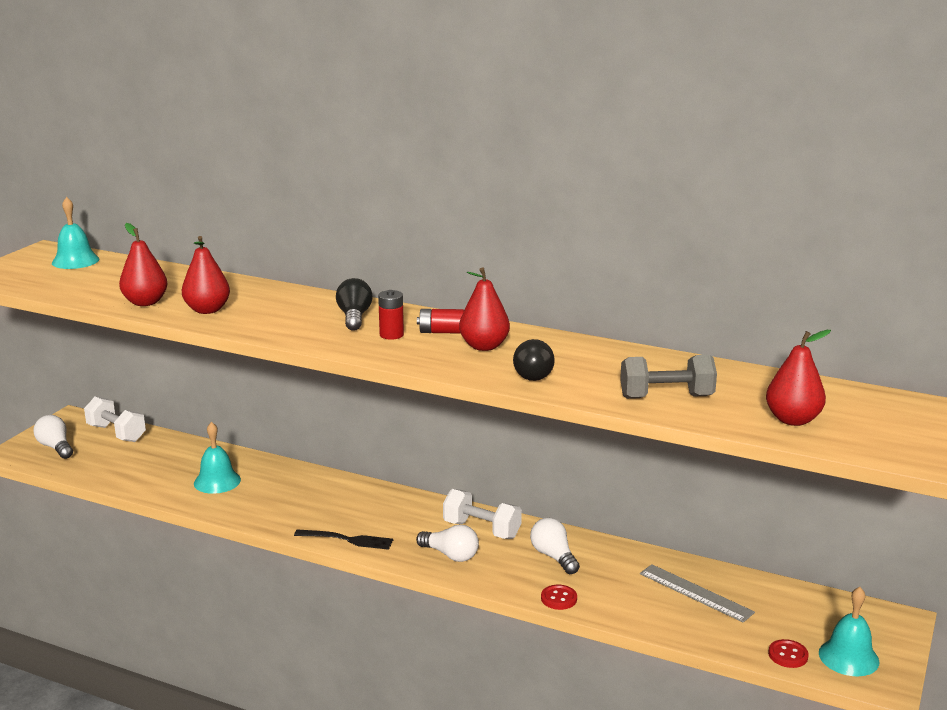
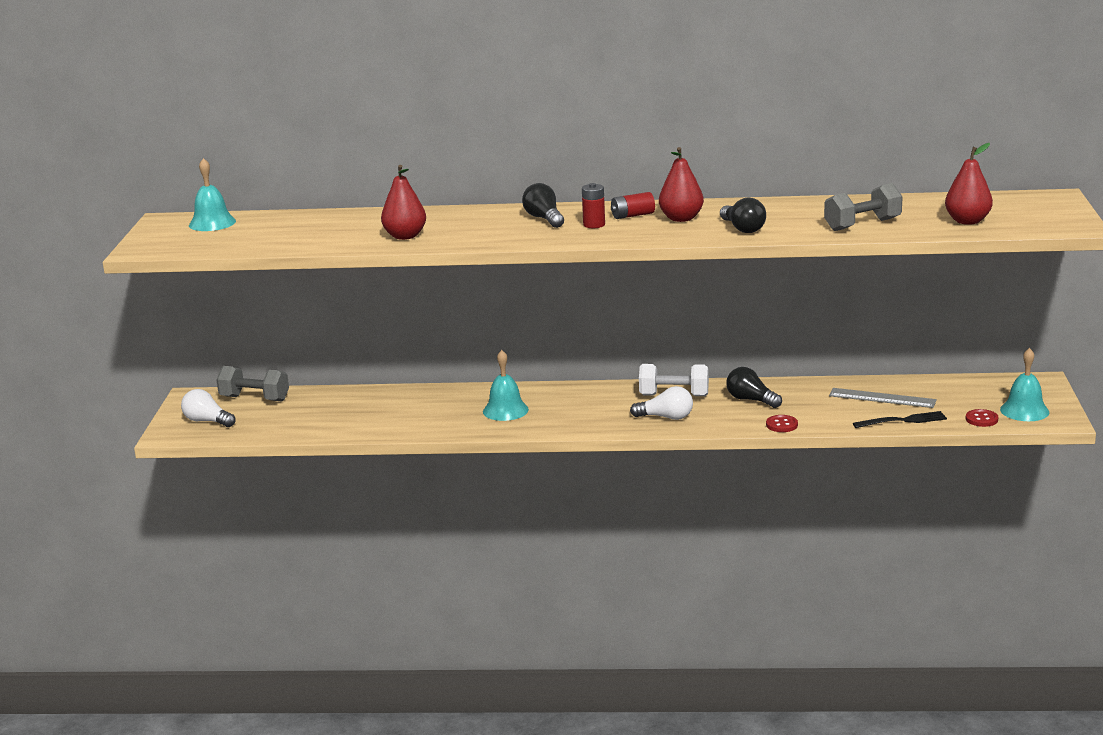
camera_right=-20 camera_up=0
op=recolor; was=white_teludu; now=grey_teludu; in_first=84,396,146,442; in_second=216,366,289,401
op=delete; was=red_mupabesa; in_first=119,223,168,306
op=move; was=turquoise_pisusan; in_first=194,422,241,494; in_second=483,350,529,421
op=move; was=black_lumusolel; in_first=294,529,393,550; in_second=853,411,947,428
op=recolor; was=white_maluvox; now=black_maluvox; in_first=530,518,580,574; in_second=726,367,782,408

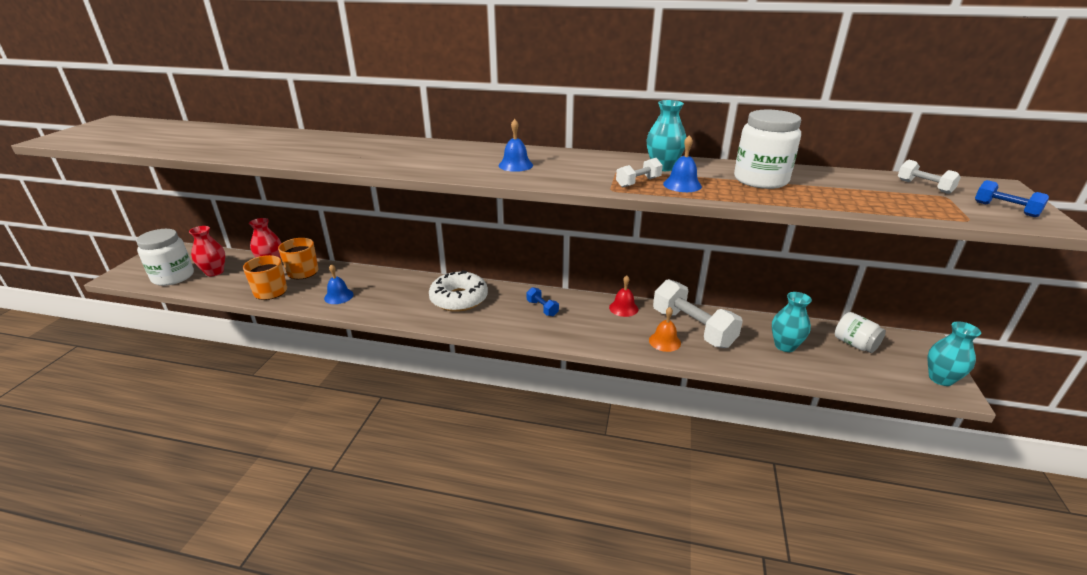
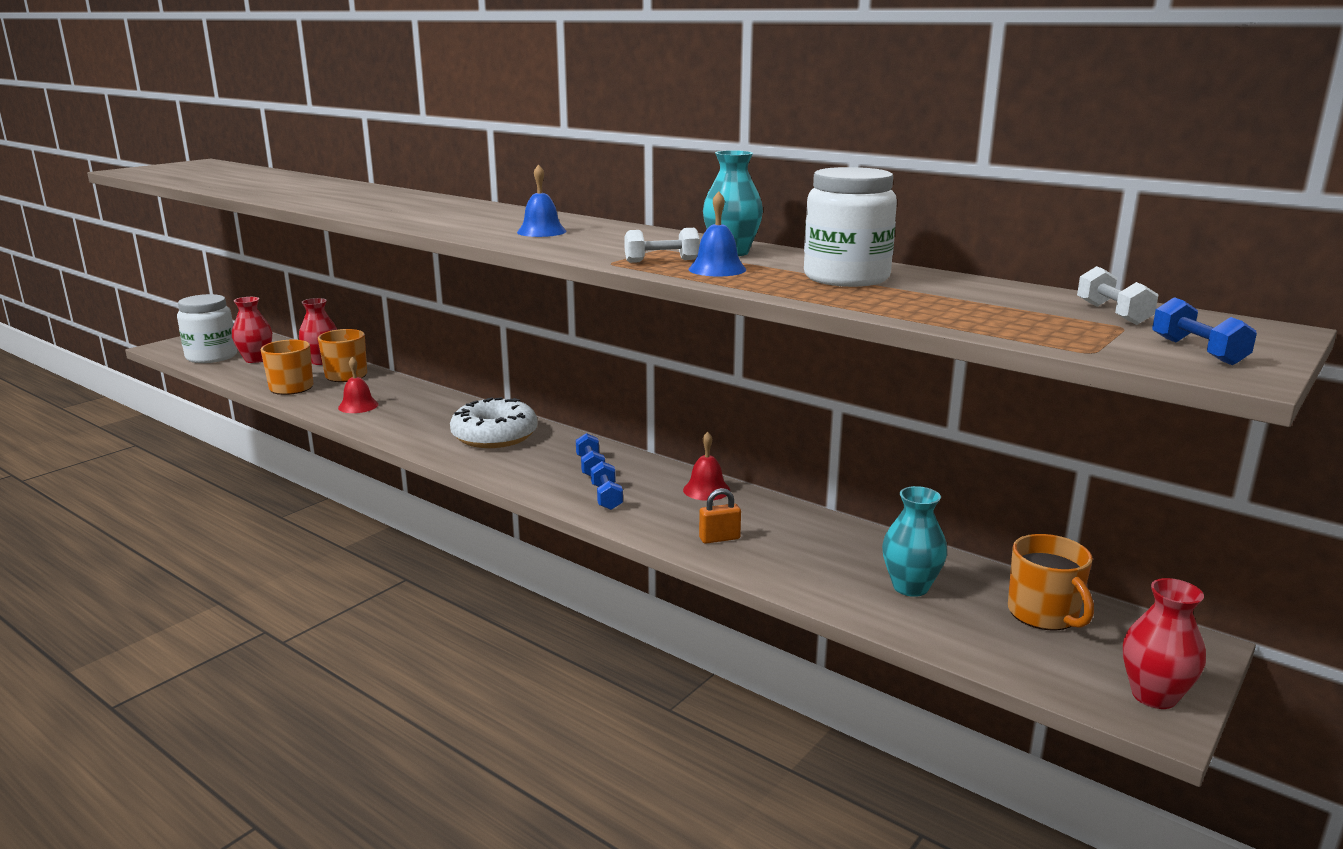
camera_right=25 camera_up=-10
op=recolor; was=blue_pisusan; now=red_pisusan; in_first=324,264,354,304; in_second=338,357,379,413
op=replace; was=orange_pisusan; now=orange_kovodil; in_first=649,307,681,352; in_second=699,488,741,544
op=delete; was=white_teludu; in_first=653,279,743,348
op=replace; was=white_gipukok; now=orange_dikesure; in_first=835,312,886,353; in_second=1008,534,1094,631
op=recolor; was=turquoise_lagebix; now=red_lagebix; in_first=928,321,981,386; in_second=1123,578,1206,709
op=insert; now=blue_teludu; in_second=591,461,623,510

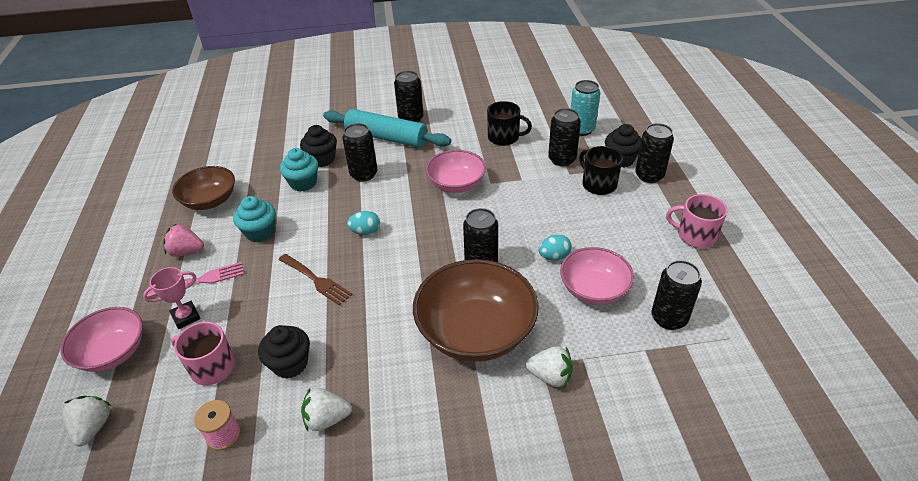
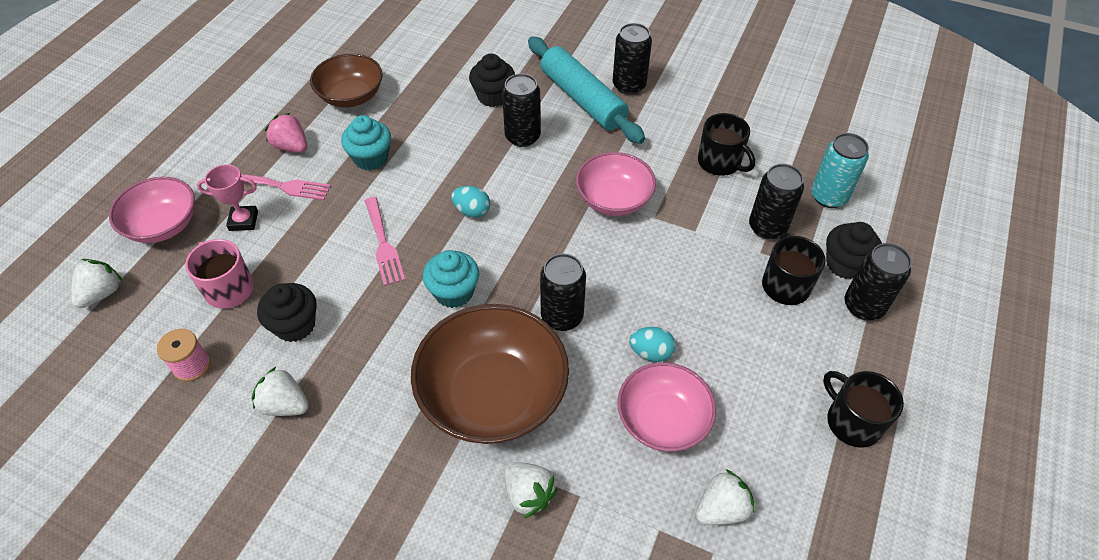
camera_right=30 camera_up=10
op=recolor; was=brown_lumusolel; now=pink_lumusolel; in_first=278,254,353,306; in_second=365,197,405,286
op=move; was=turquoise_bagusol; in_first=280,148,318,191; in_second=423,250,479,308
op=replace; was=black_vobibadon; now=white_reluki; in_first=651,260,702,330; in_second=696,469,755,525
op=recolor; was=pink_dikesure; now=black_dikesure; in_first=666,194,728,248; in_second=823,371,904,448

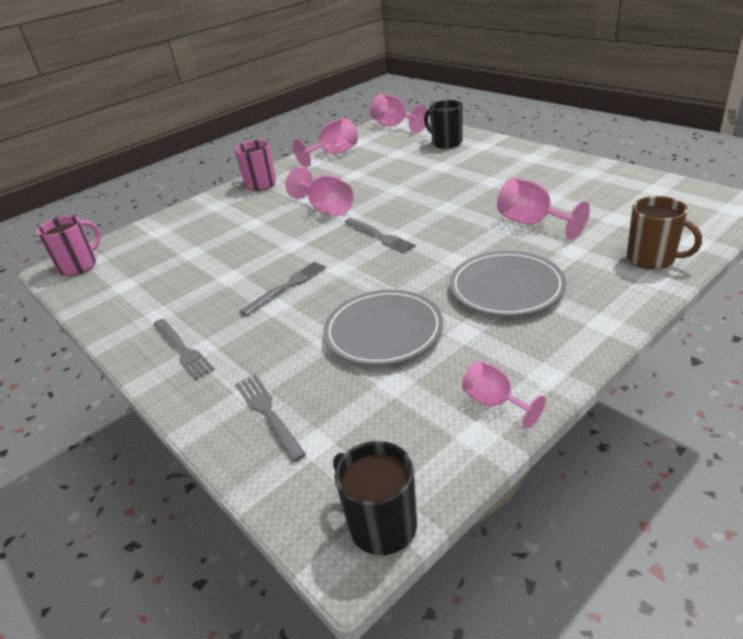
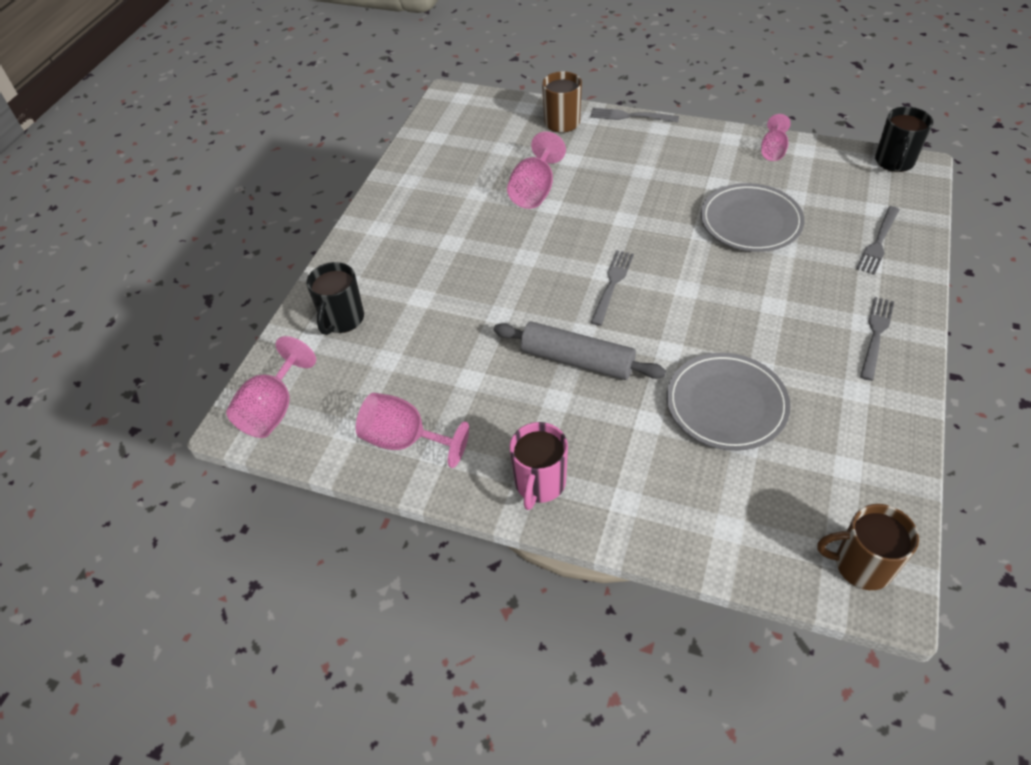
camera_right=-120 camera_up=15
op=recolor; was=pink_dikesure; now=brown_dikesure; in_first=37,216,101,276; in_second=817,504,919,590
op=move; was=grey_lumusolel; in_first=240,262,326,316; in_second=590,108,679,122
op=replace; was=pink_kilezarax; now=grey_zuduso; in_first=285,167,353,216; in_second=494,321,666,380
op=move; was=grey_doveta; in_first=450,251,566,316; in_second=667,353,791,451

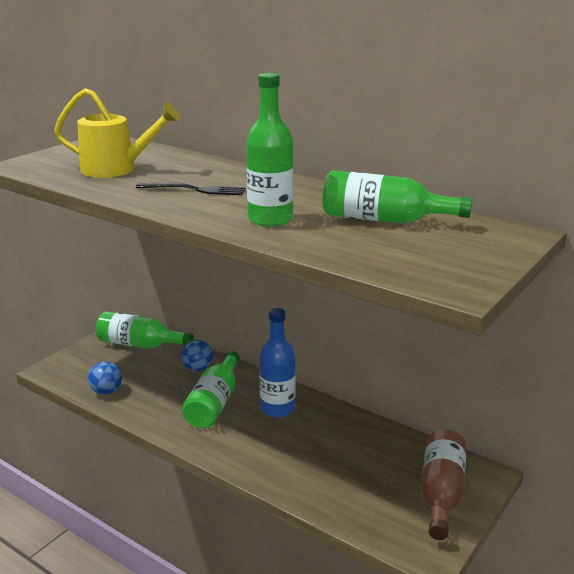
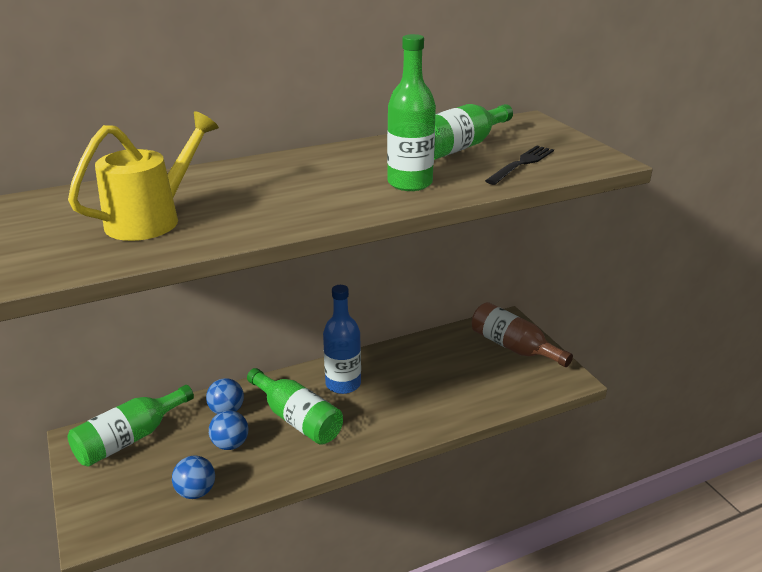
camera_right=-60 camera_up=5
op=move; was=black_lumusolel; in_first=136,183,246,195; in_second=485,146,554,185
op=insert; now=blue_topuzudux; in_second=209,410,248,450

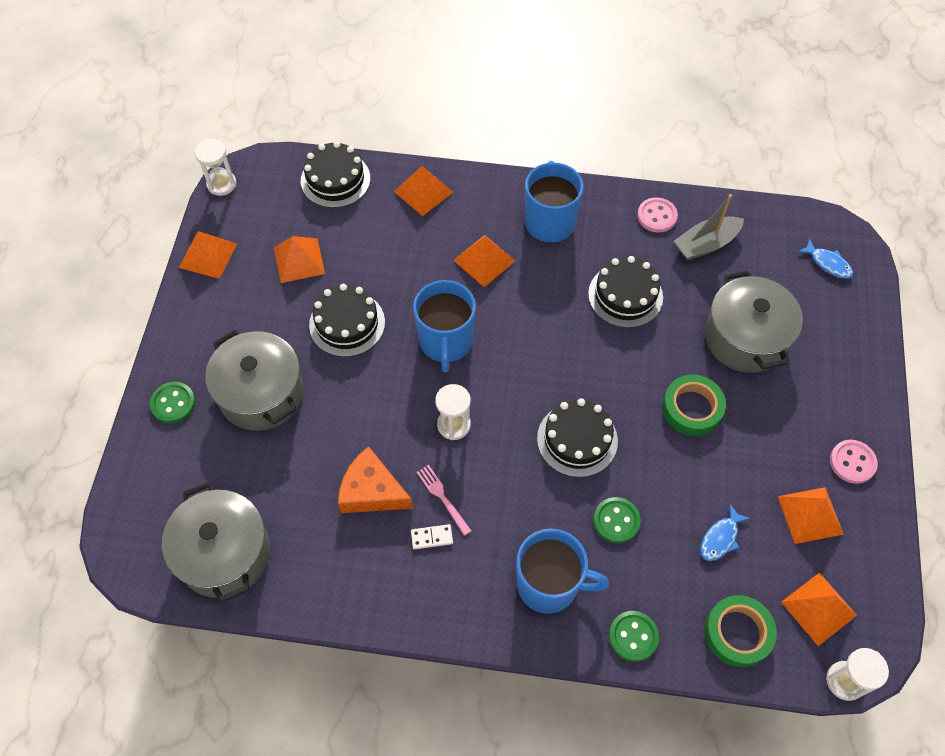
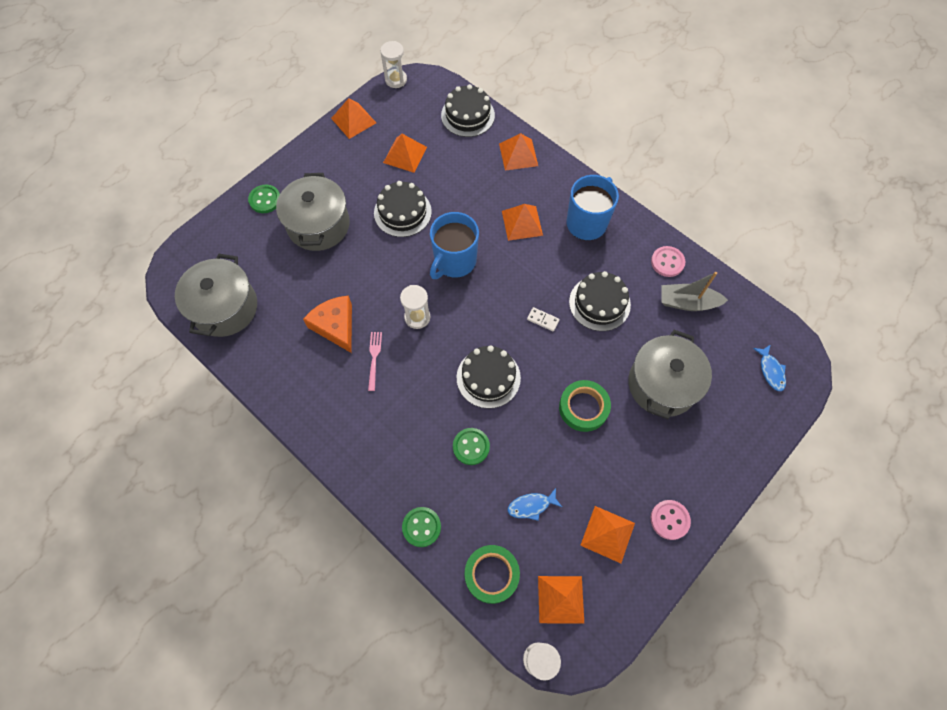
camera_right=35 camera_up=5
op=move; was=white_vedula; in_first=411,524,453,549; in_second=527,307,560,331
op=delete; was=blue_dikesure; in_first=516,529,609,614

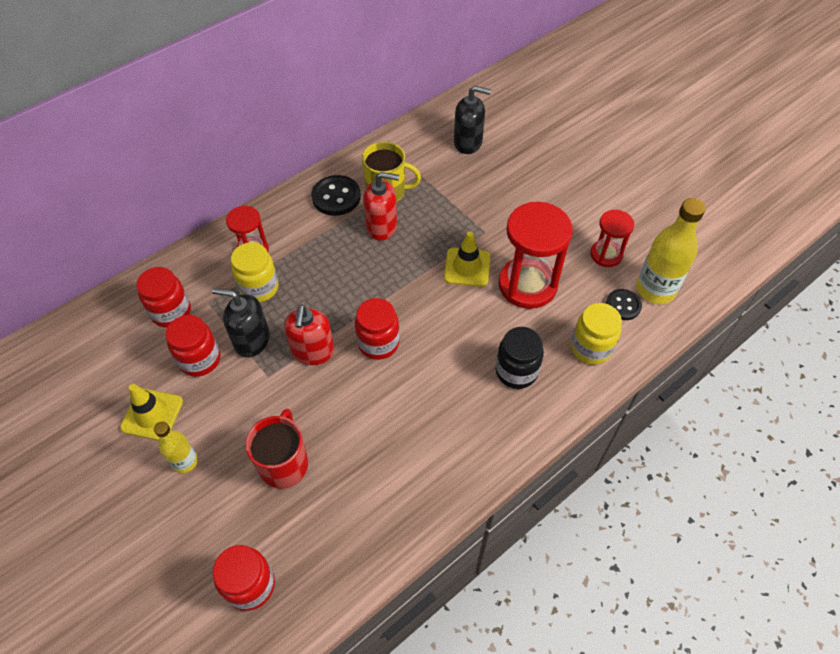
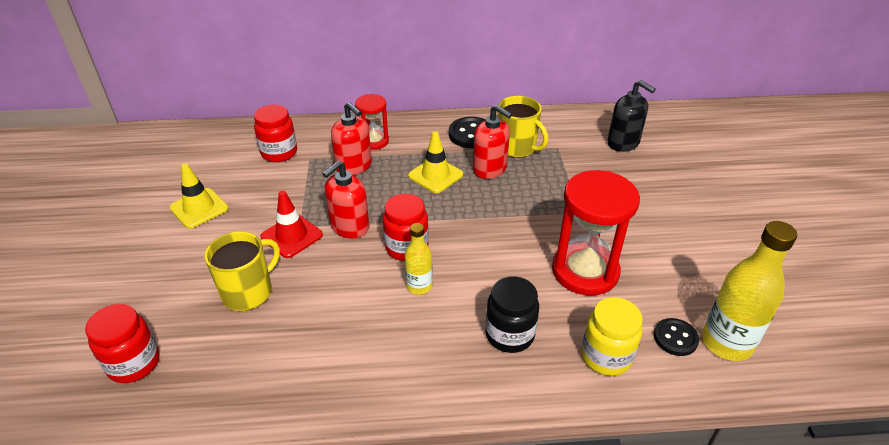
camera_right=35 camera_up=-15
op=move; was=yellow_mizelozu; in_first=154,421,198,473; in_second=405,223,433,295
op=delete; was=red_gipukok; in_first=165,315,221,377
op=delete; was=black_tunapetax; in_first=212,288,270,358
op=replace; was=yellow_gipukok; now=red_tunapetax; in_first=231,242,279,302; in_second=331,102,372,175
op=recolor; was=red_dikesure; now=yellow_dikesure; in_first=245,409,308,488; in_second=205,231,280,311
op=move; was=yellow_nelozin; in_first=444,231,490,287; in_second=408,132,463,193
op=delete; was=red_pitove; in_first=590,210,634,267
op=insert; now=red_nelozin; in_second=260,190,323,258

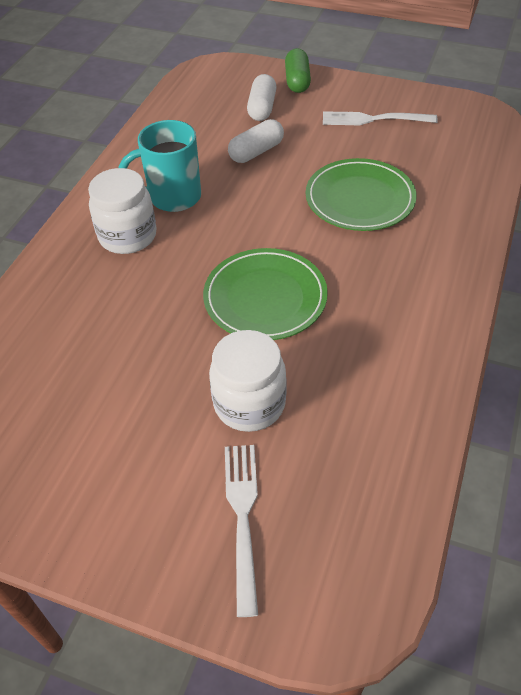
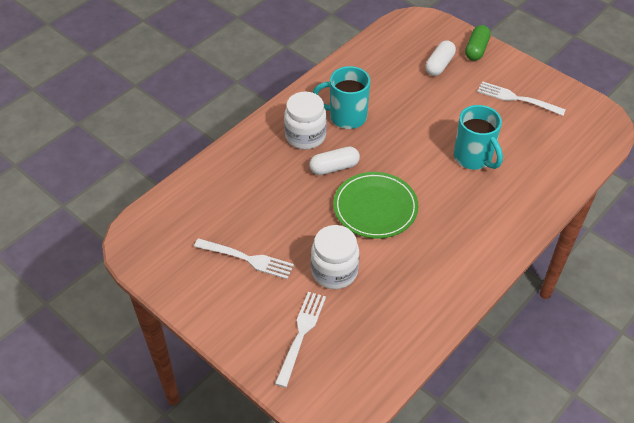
camera_right=20 camera_up=0
op=move; was=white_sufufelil; in_first=228,119,284,163; in_second=309,146,360,175
op=replace; was=green_doveta; now=turquoise_dikesure; in_first=306,158,417,231; in_second=454,105,503,170
op=insert; now=white_lumusolel; in_second=194,238,294,279

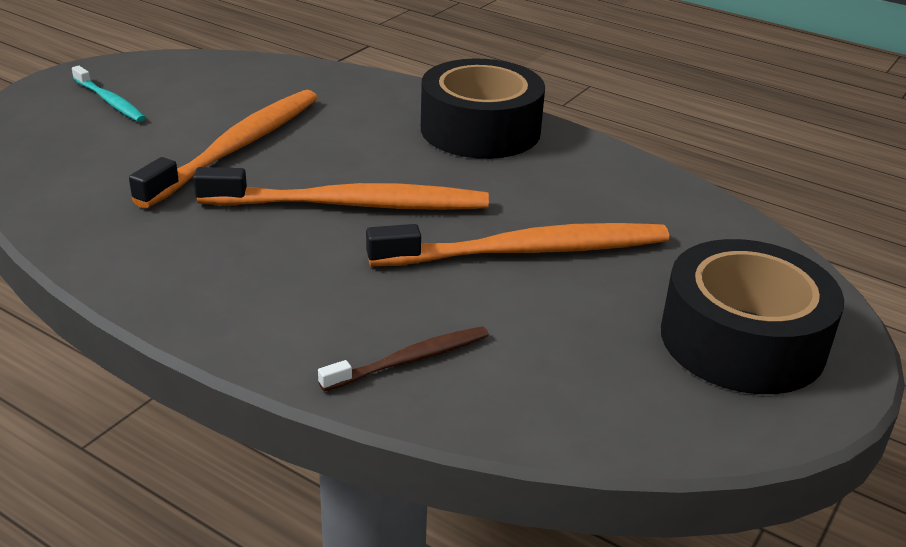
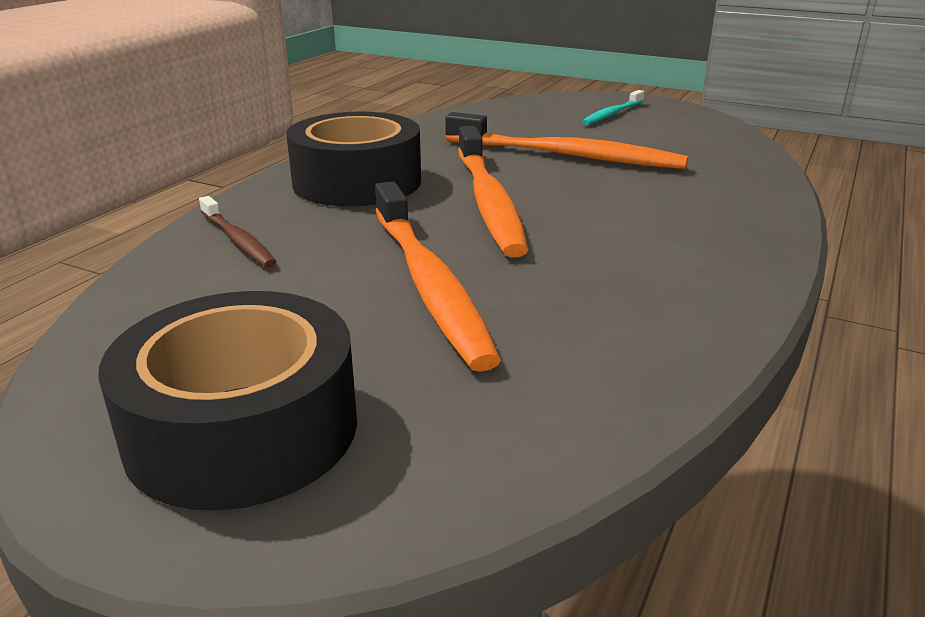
camera_right=85 camera_up=-5
op=move; was=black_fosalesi; in_first=421,59,545,159; in_second=286,112,421,207

